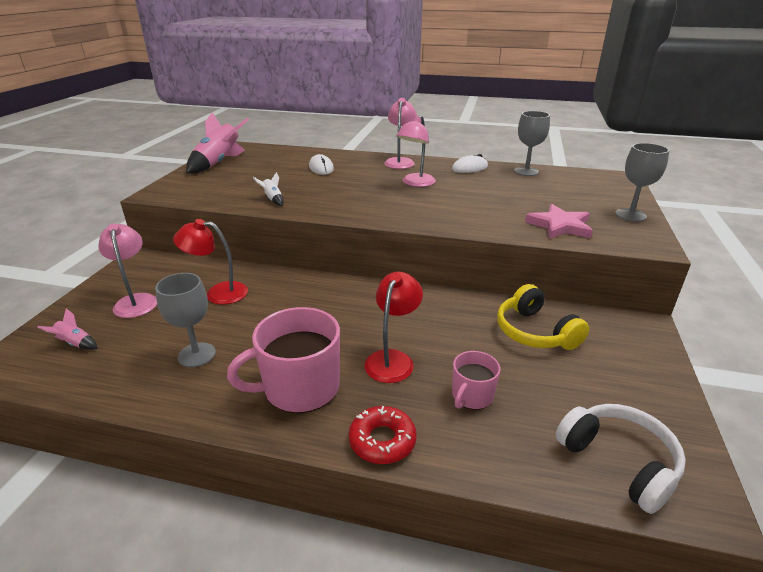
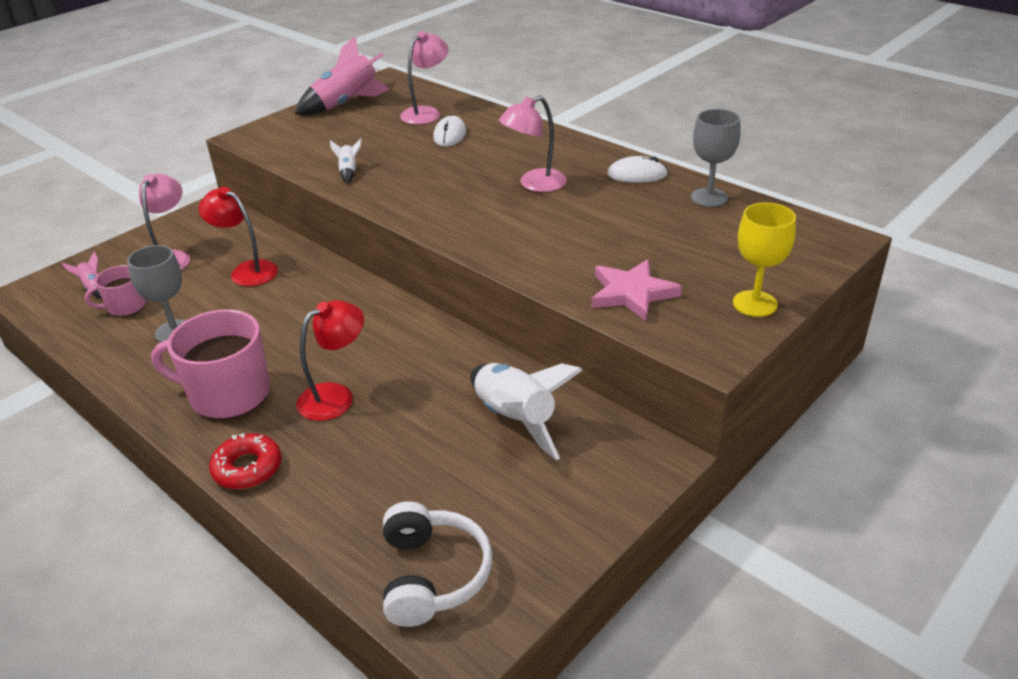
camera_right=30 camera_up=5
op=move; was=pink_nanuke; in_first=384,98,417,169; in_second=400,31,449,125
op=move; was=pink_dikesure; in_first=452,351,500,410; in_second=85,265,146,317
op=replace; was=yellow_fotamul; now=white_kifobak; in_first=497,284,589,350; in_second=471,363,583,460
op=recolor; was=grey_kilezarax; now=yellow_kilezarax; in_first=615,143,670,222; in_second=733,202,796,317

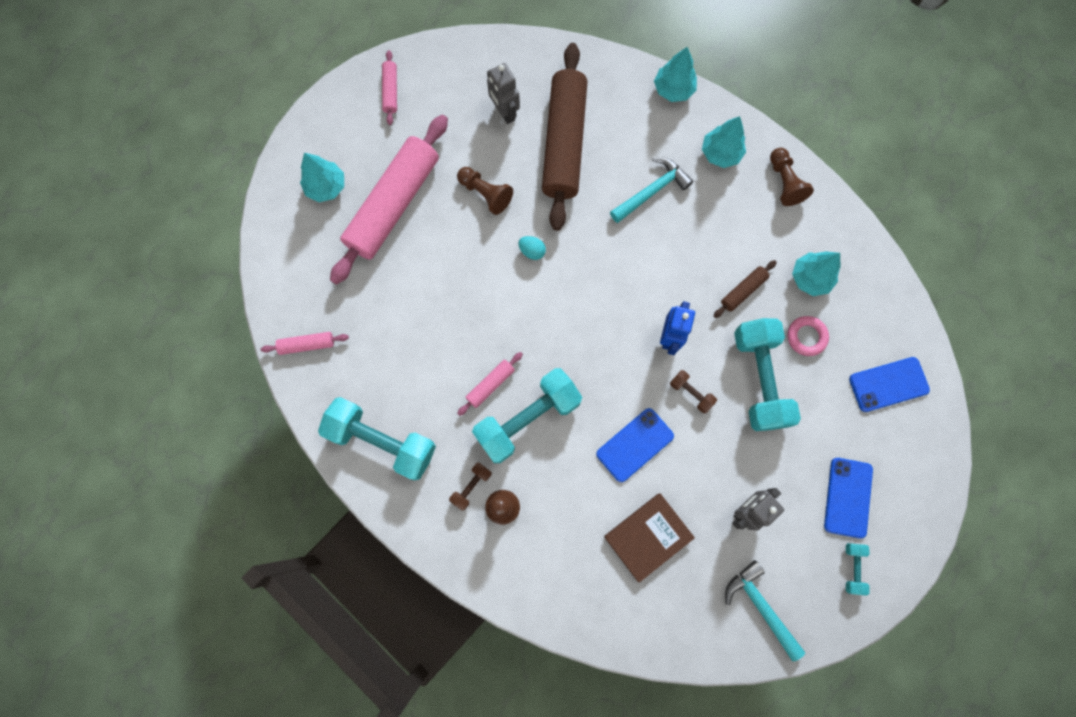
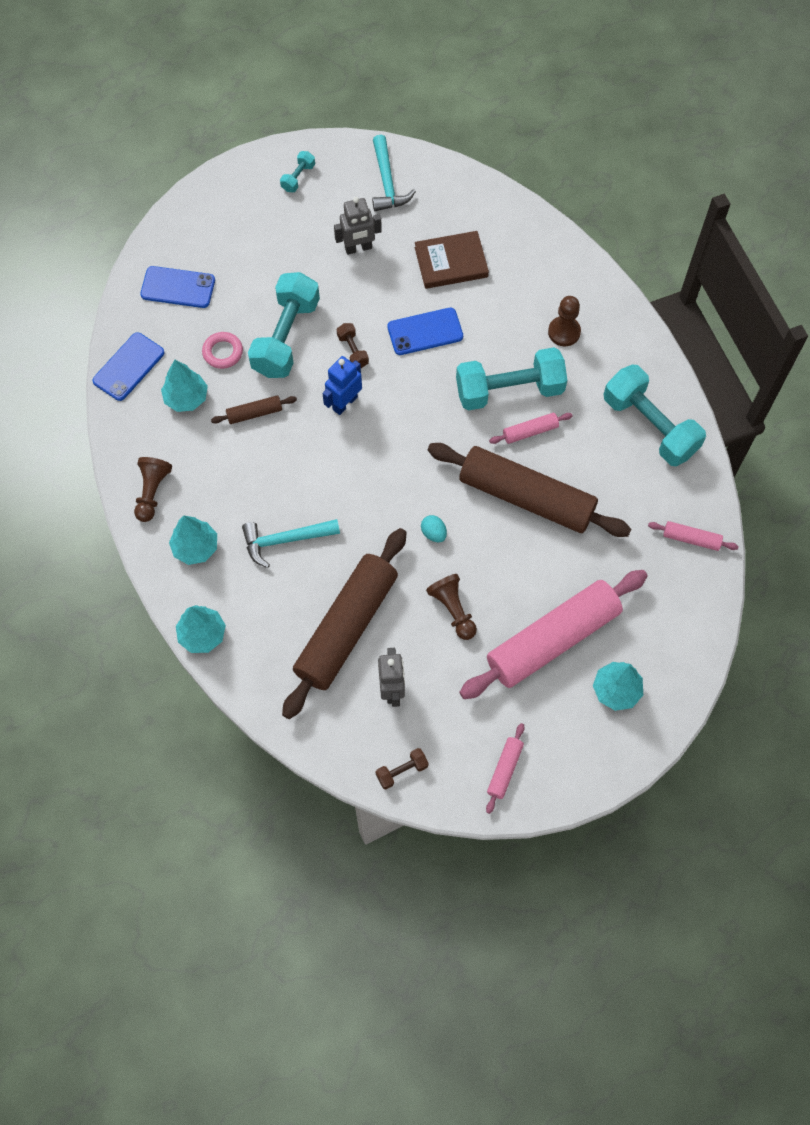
camera_right=-155 camera_up=-10
op=move; was=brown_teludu; in_first=449,462,492,511; in_second=376,748,429,789
op=move; was=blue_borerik; in_first=824,458,873,538; in_second=92,332,165,401
op=insert; now=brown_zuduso; in_second=428,443,631,537

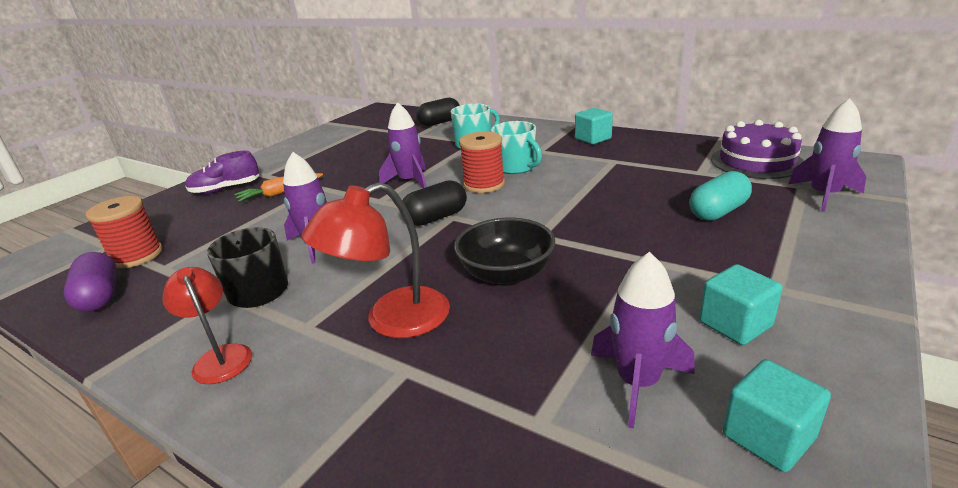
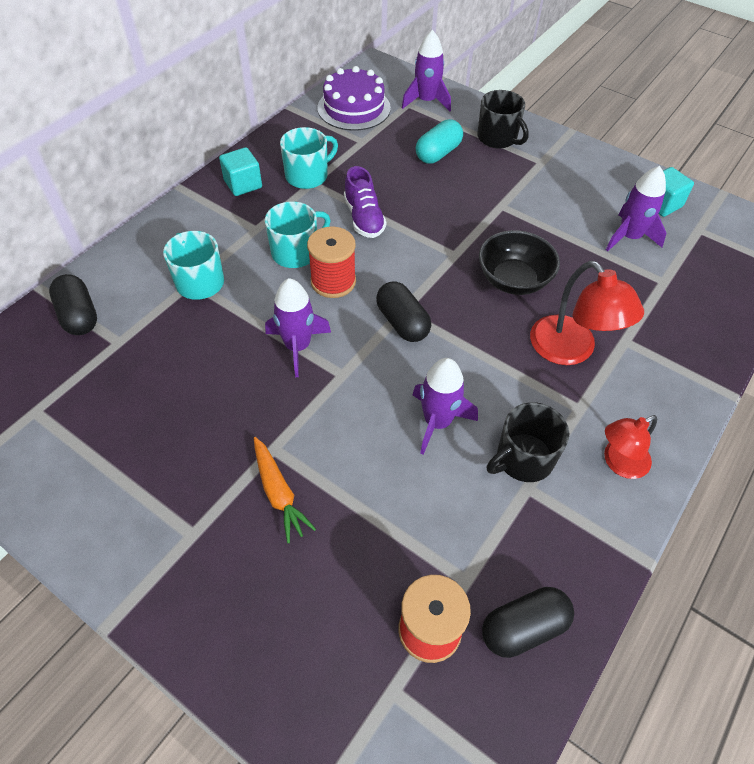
camera_right=-90 camera_up=25
op=recolor; was=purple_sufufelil; now=black_sufufelil; in_first=64,252,117,312; in_second=482,587,574,658
op=move; was=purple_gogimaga; in_first=185,151,259,194; in_second=344,166,386,238
op=rotate; was=turquoise_sufufelil; in_first=689,171,752,221; in_second=416,119,463,163; clockwise=75
op=delete; was=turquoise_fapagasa; in_first=699,264,783,345
op=insert; now=turquoise_dikesure; in_second=280,127,338,189
op=insert; now=black_dikesure; in_second=477,90,529,149

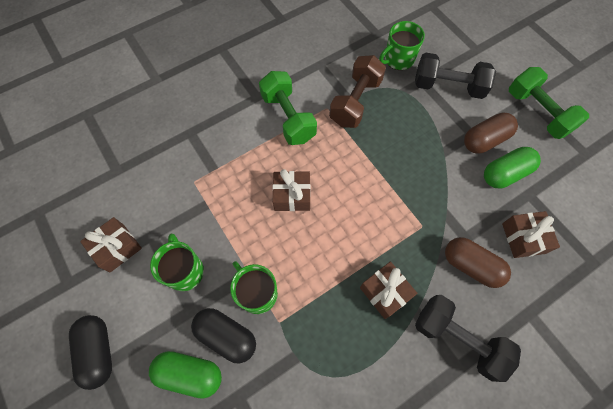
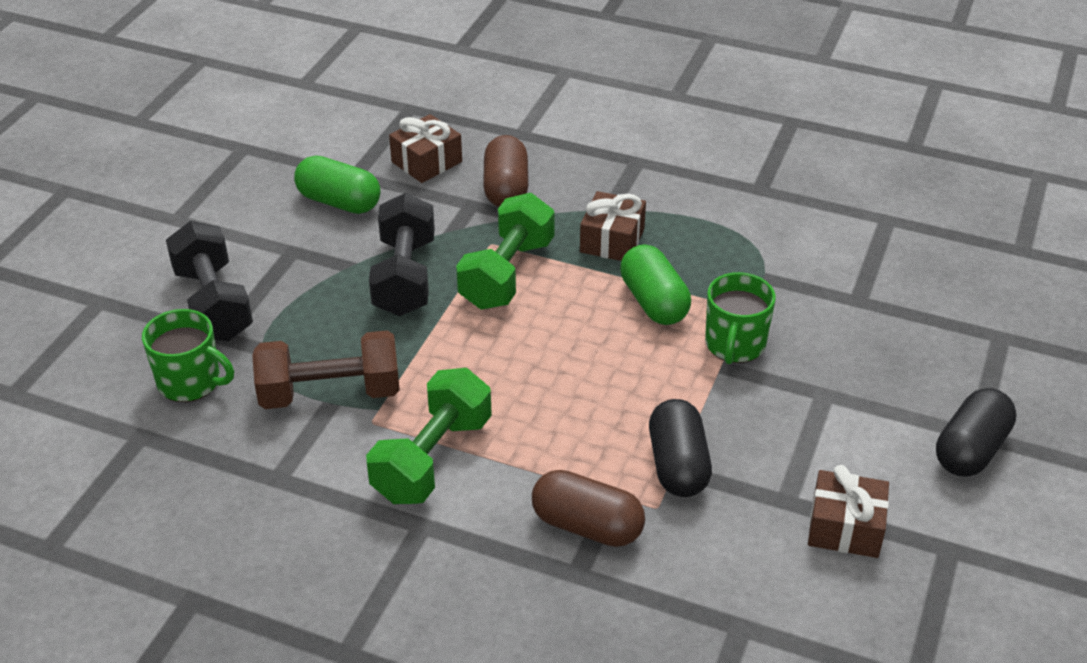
camera_right=-125 camera_up=-25
op=move; was=green_sufufelil; in_first=149,351,222,399; in_second=620,244,691,325
op=delete; was=green_dikesure; in_first=150,234,204,291
op=move; was=black_sufufelil; in_first=191,308,256,364; in_second=649,399,712,497
op=delete; was=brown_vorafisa; in_first=272,169,311,211
op=move; was=black_teludu; in_first=415,295,521,382; in_second=369,193,435,316
op=move; was=brown_sufufelil; in_first=464,113,518,154; in_second=532,470,645,547
op=move; was=green_teludu; in_first=509,67,589,139; in_second=456,193,555,309

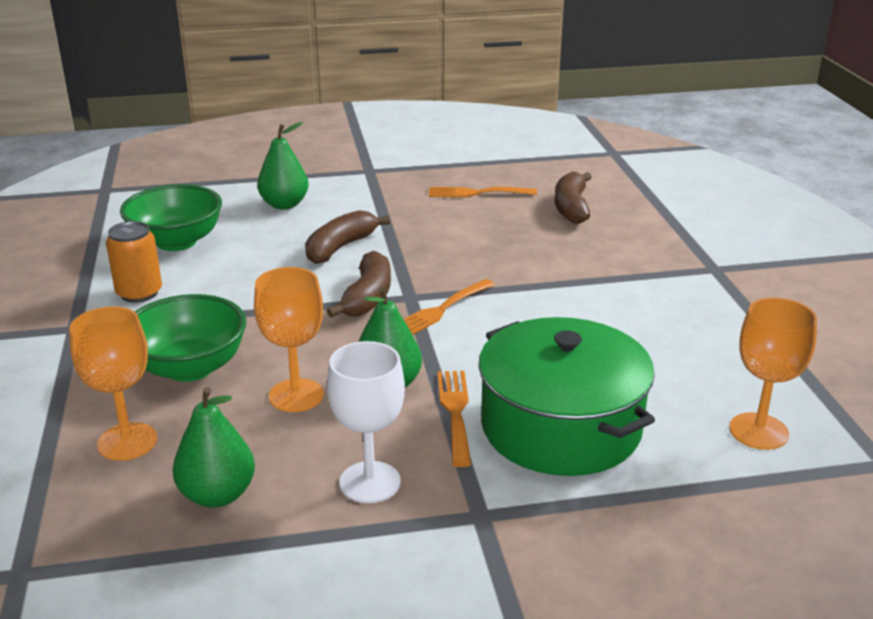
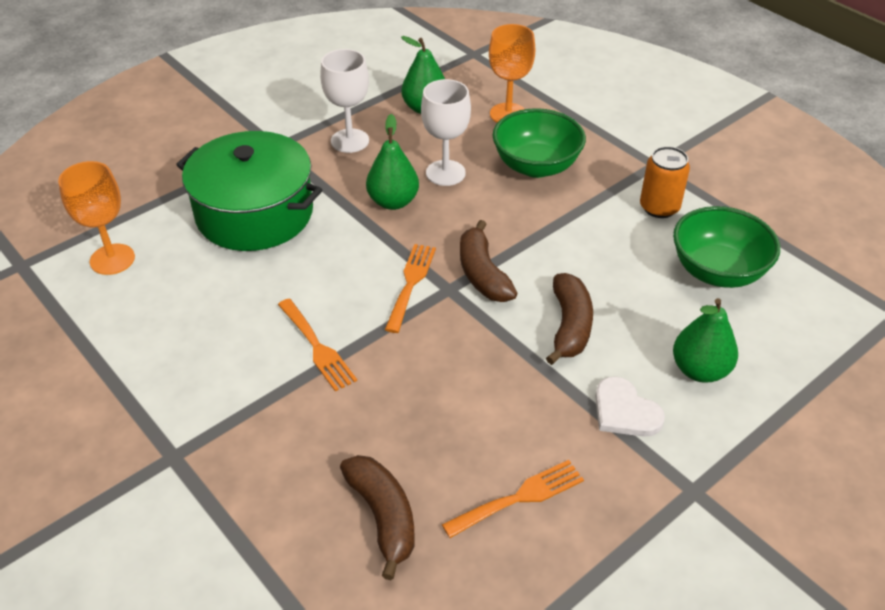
camera_right=150 camera_up=15
op=recolor; was=orange_kilezarax; now=white_kilezarax; in_first=254,267,324,412; in_second=421,79,471,186
op=move; was=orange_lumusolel; in_first=438,371,471,467; in_second=278,299,357,391
op=insert; now=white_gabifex; in_second=595,376,665,437

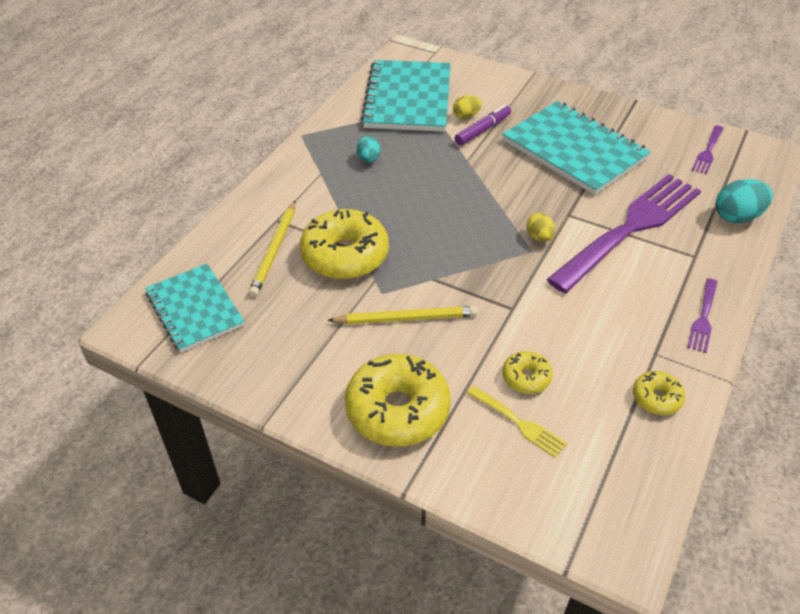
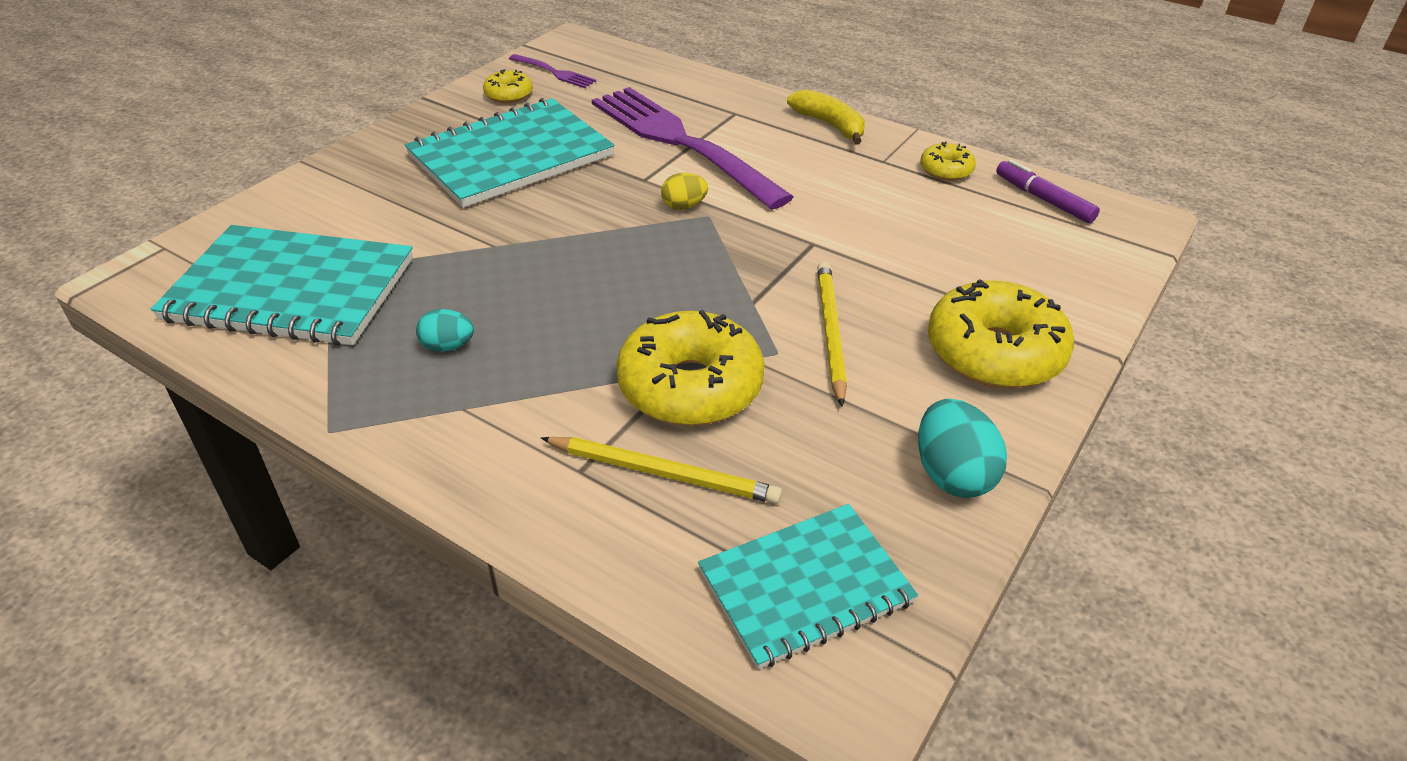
camera_right=-85 camera_up=-5
op=delete; was=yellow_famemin; in_first=453,95,482,119
op=move; was=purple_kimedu; in_first=455,105,511,145; in_second=996,159,1100,223
op=delete; was=yellow_lumusolel; in_first=467,386,567,458
op=move; was=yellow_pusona; in_first=503,351,553,394; in_second=483,69,533,103
op=replace; was=purple_lumusolel; now=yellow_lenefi; in_first=687,278,717,353; in_second=787,89,865,144
op=move; was=turquoise_famemin; in_first=716,179,773,223; in_second=918,399,1007,498

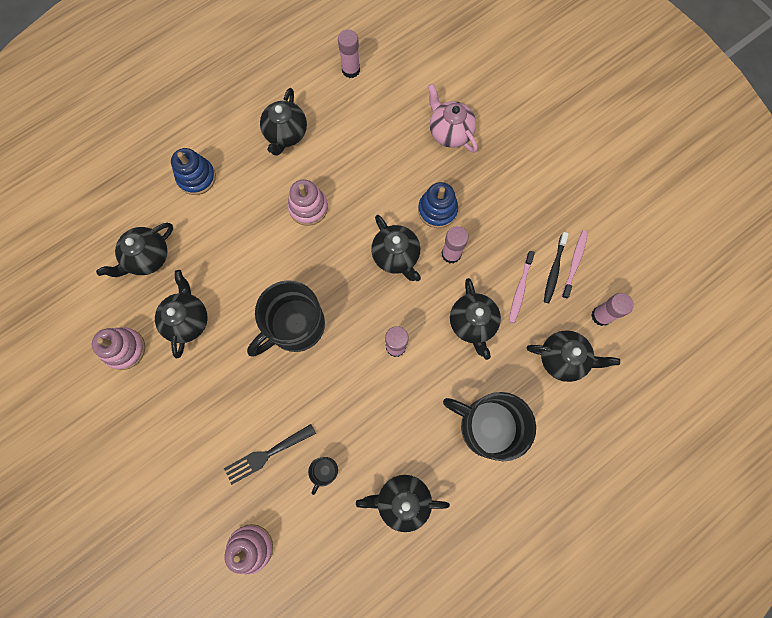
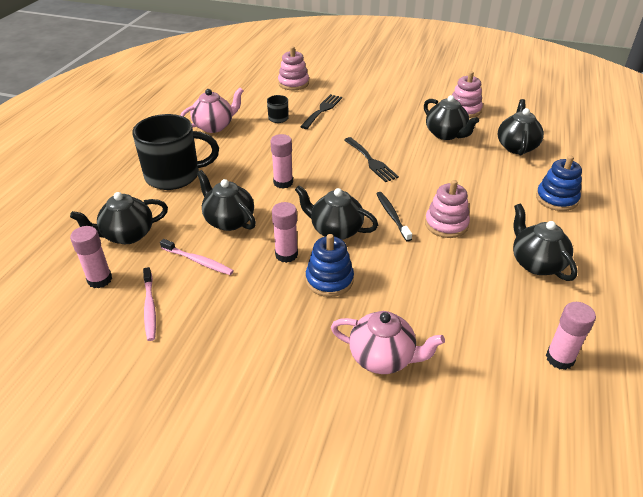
camera_right=145 camera_up=-35
op=replace; was=black_dikesure; now=black_lumusolel; in_first=247,280,325,356; in_second=344,137,399,182
op=recolor; was=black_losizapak; now=pink_losizapak; in_first=356,475,450,532; in_second=180,88,243,133
op=rotate; was=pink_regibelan; in_first=509,251,535,323; in_second=160,239,234,275; clockwise=135
op=move; was=black_regibelan; in_first=544,232,569,303; in_second=376,192,412,242

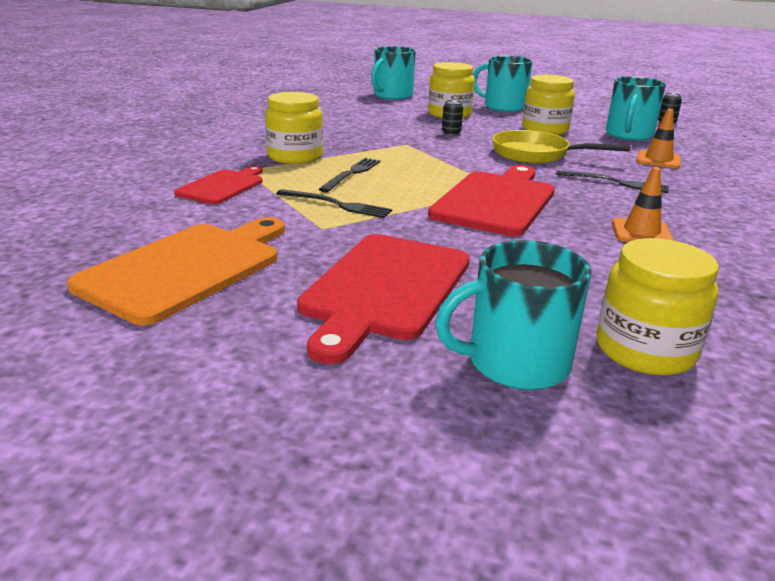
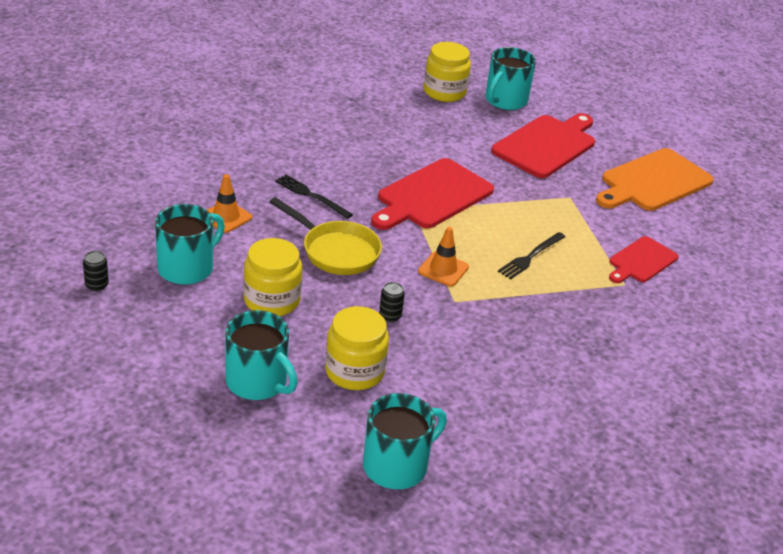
camera_right=-165 camera_up=10
op=delete; was=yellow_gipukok; in_first=265,92,323,164
op=delete; was=black_lumusolel; in_first=276,189,392,218
op=rotate; was=turquoise_dikesure; in_first=435,240,592,390; in_second=485,47,536,110; clockwise=120
op=move; was=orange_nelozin; in_first=612,167,674,242; in_second=418,227,469,286

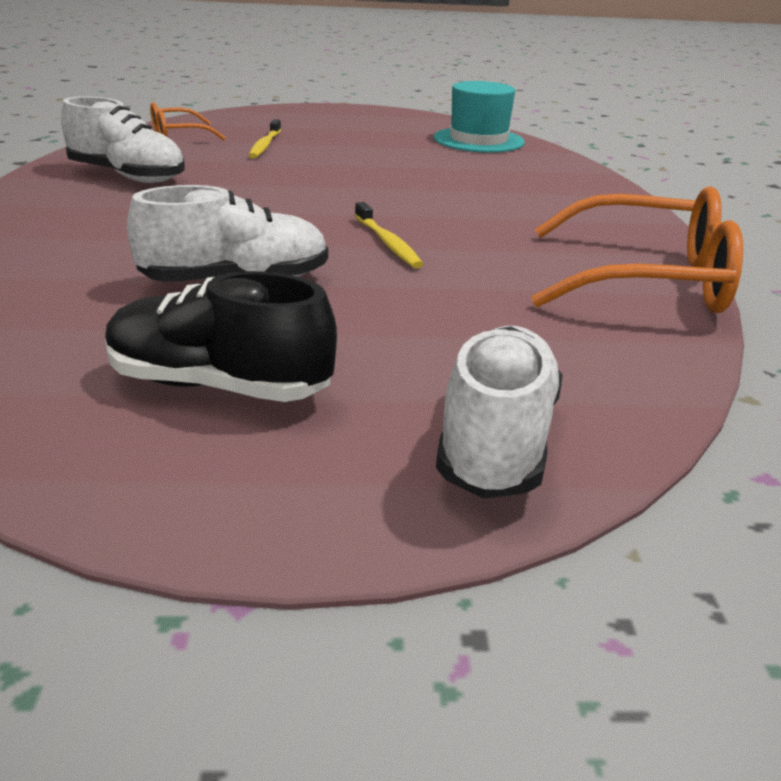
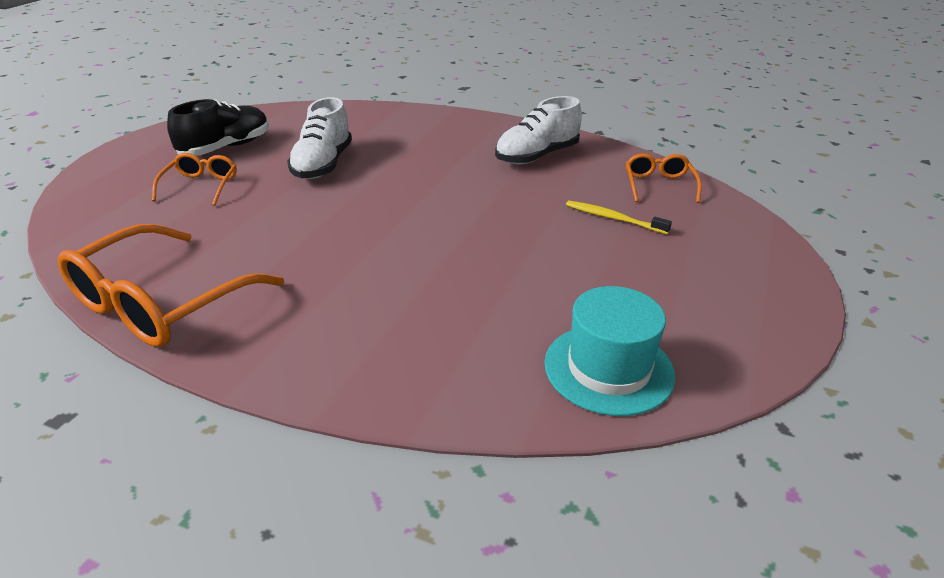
camera_right=115 camera_up=5
op=delete; was=yellow_regibelan; in_first=355,202,423,268
op=delete; was=white_gogimaga; in_first=436,326,563,499
op=insert; now=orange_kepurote; in_second=152,153,237,206

